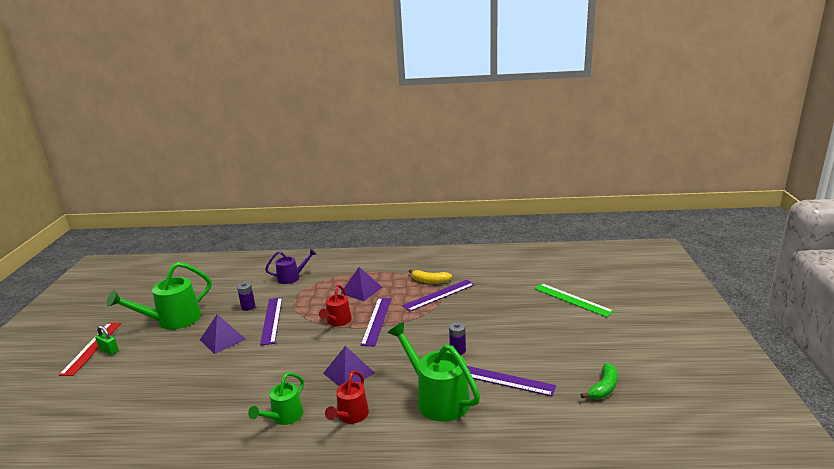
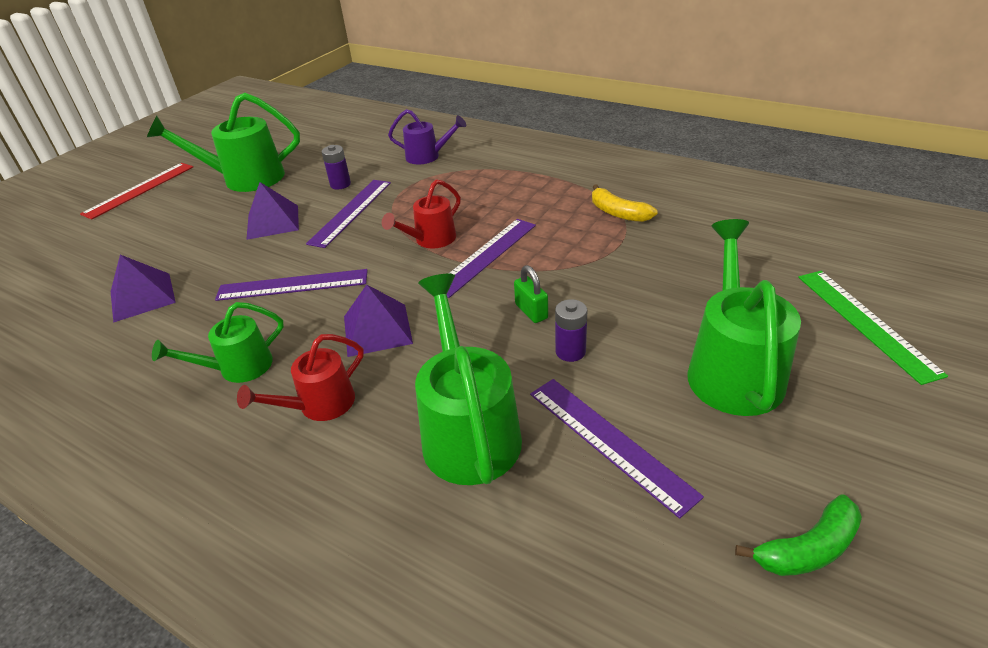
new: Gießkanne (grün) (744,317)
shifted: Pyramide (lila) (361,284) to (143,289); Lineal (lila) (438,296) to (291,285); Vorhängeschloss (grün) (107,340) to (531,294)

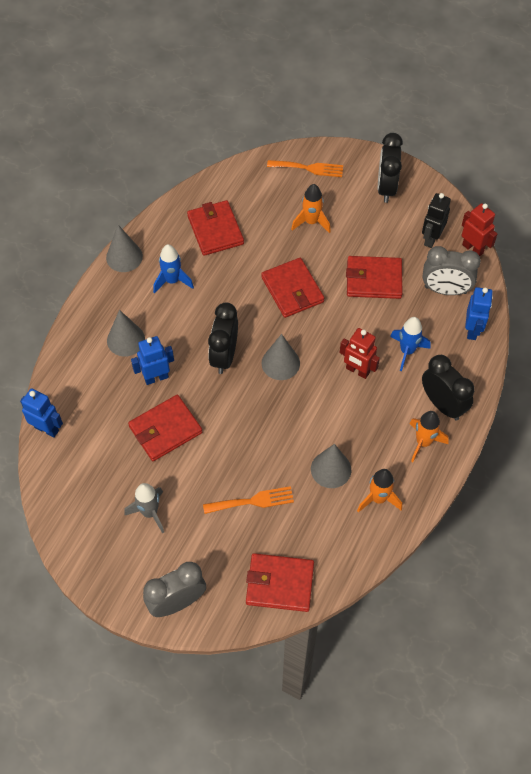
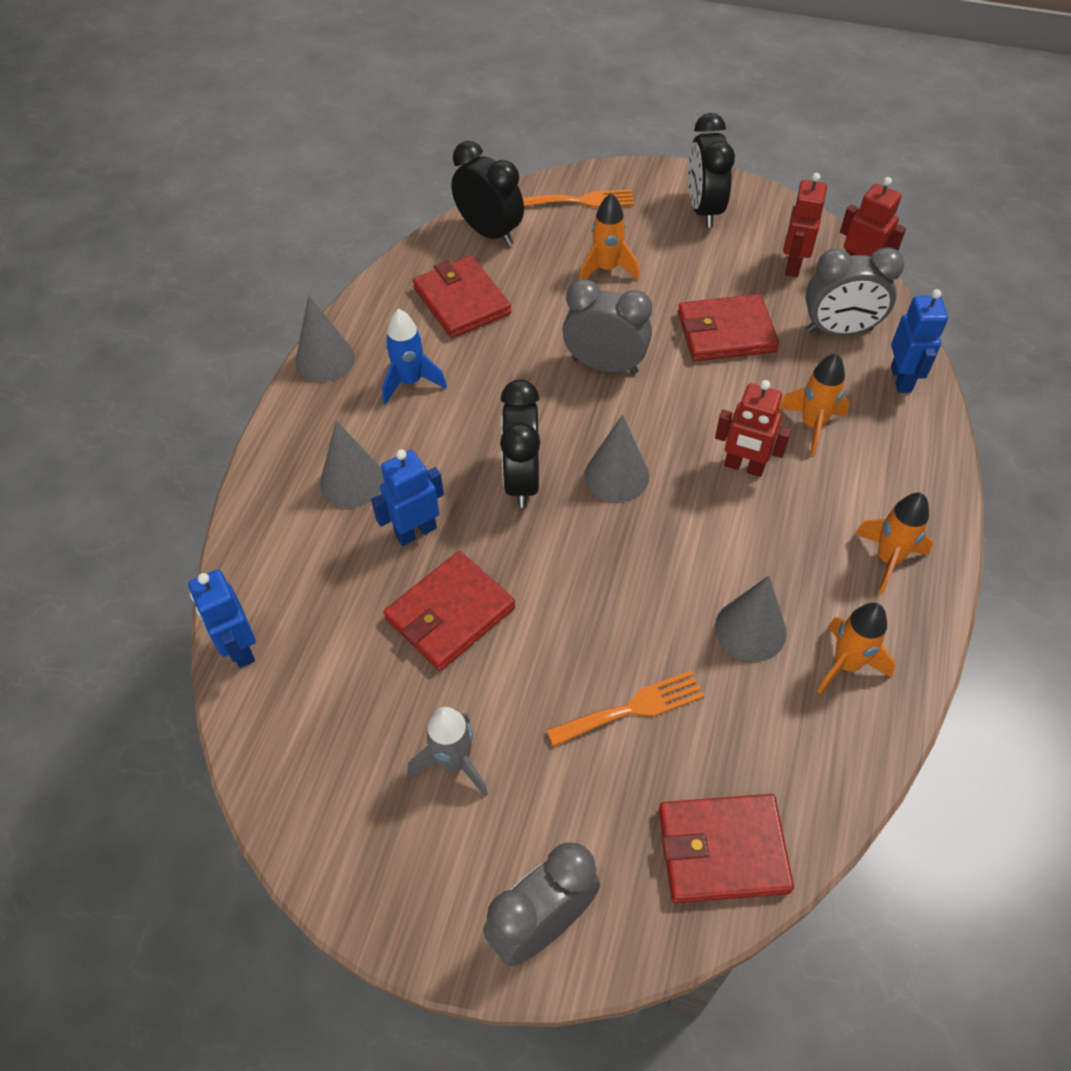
shifted: Wecker (schwarz) (448,387) to (487,193)
swapped: Geldbörse (rot) (292,288) to Wecker (grau) (607,326)
repainted: Roboter (schwarz) (436,220) to Roboter (rot) (805,225); Rakete (blau) (410,344) to Rakete (orange) (814,404)
rotated: Roboter (blau) (41,413) = (222,618) 135 degrees counterclockwise

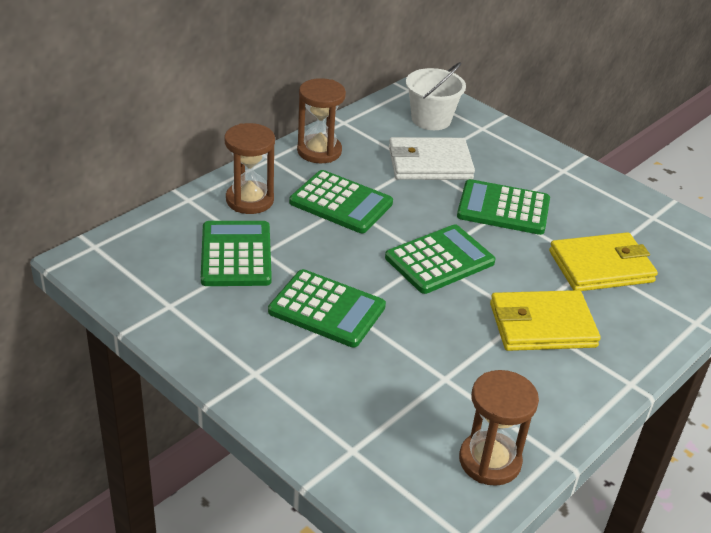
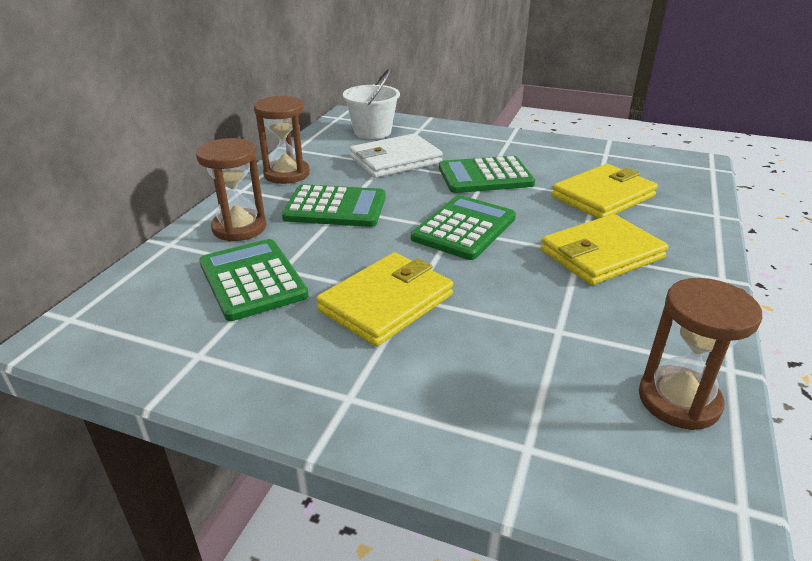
swapped: Taschenrechner (grün) (327,308) to Geldbörse (gelb) (384,299)

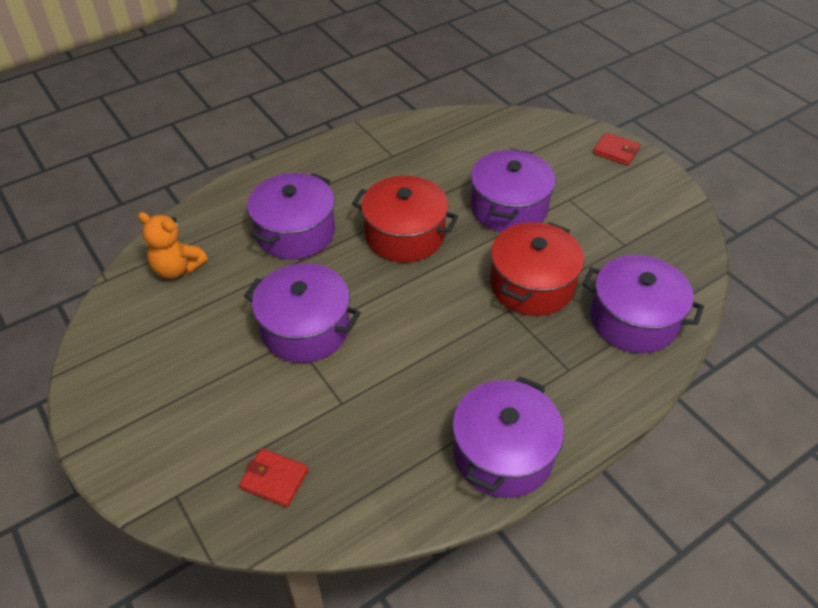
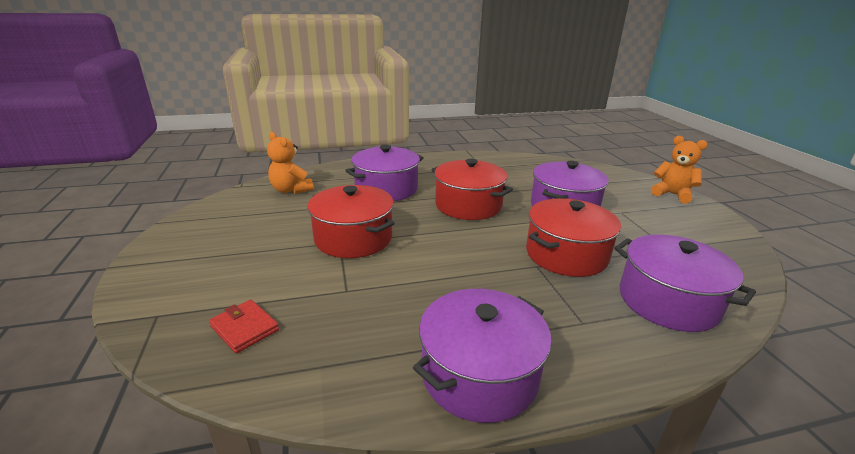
swapped: Geldbörse (rot) (616,149) to Teddybär (orange) (679,170)
repainted: Kochtopf (lila) (302,313) to Kochtopf (rot) (351,221)

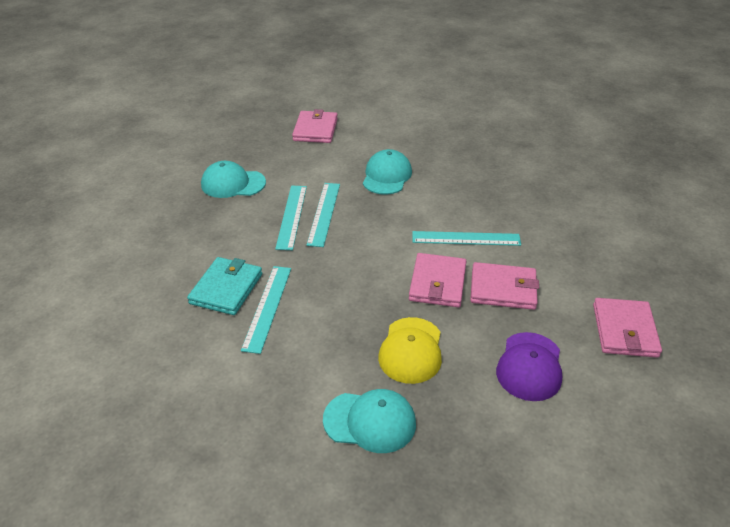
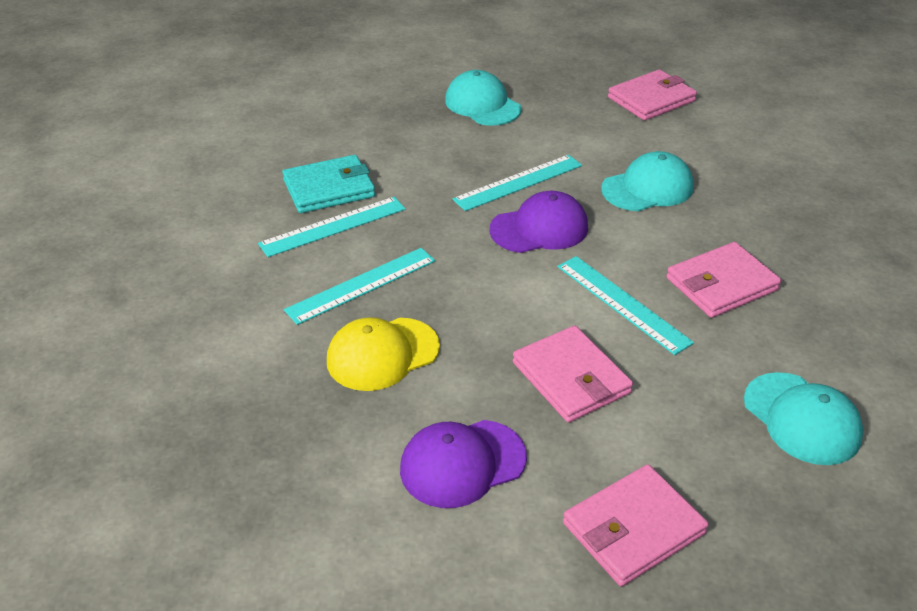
new: Kappe (lila) (538,222)
shifted: Lineal (türkis) (291,218) to (359,286); Geldbörse (rosa) (437,280) to (724,280); Kappe (türkis) (369,421) to (803,418)

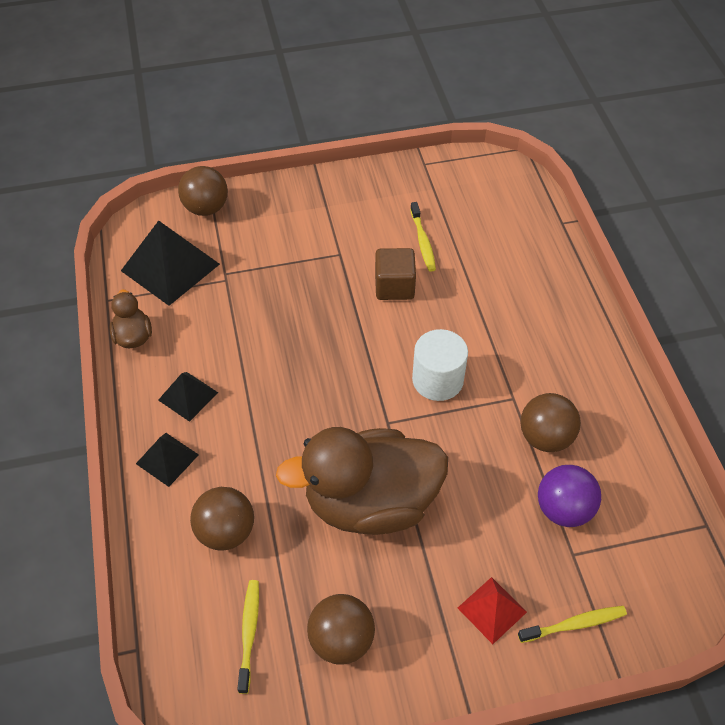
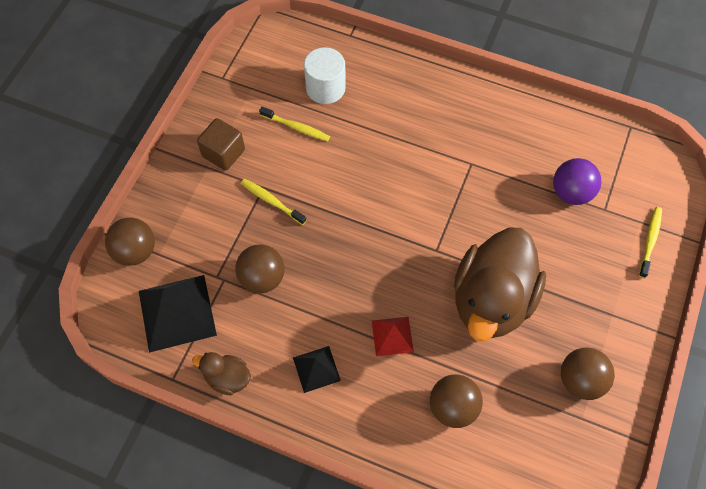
gone: Pyramide (schwarz) (167,460)
shifted: Kubus (braun) (395,274) to (221,144); Vollzylinder (weiß) (440,365) to (325,75); Ball (braun) (550,422) to (260,268); Pyramide (rot) (492,610) to (393,336); Zahnbürste (gelb) (248,637) to (273,201)

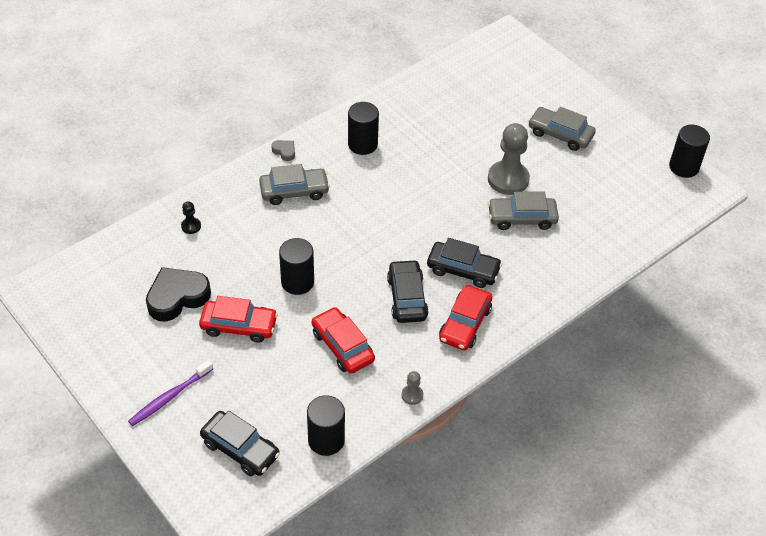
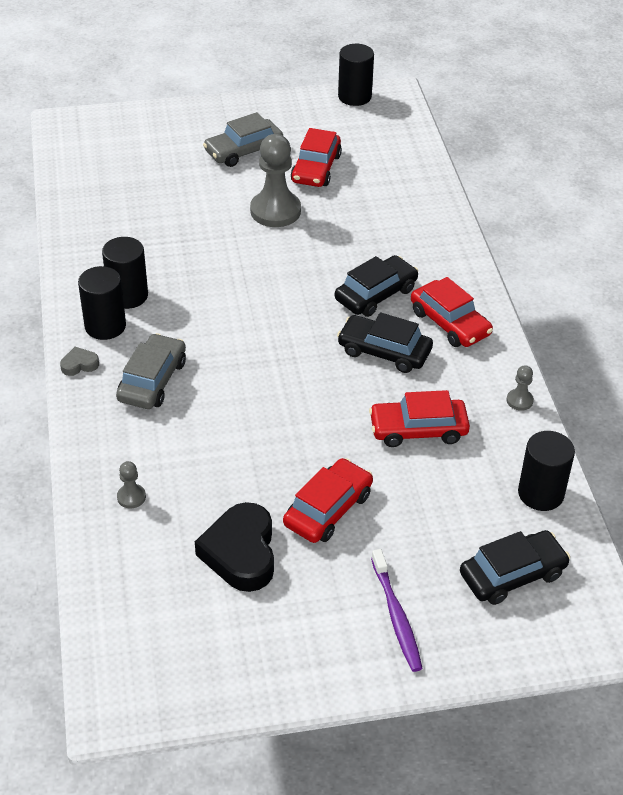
gone: Auto (grau) (523,211)
new: Auto (rot) (316,157)
shifted: Vollzylinder (schwarz) (296,266) to (102,303)
repainted: Bauer (schwarz) (191,217) to Bauer (grau) (131,484)

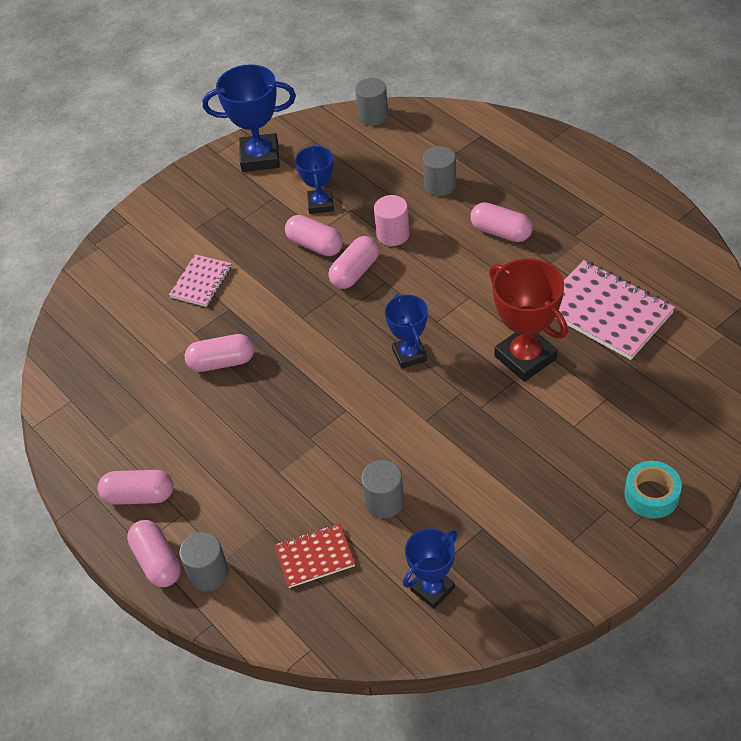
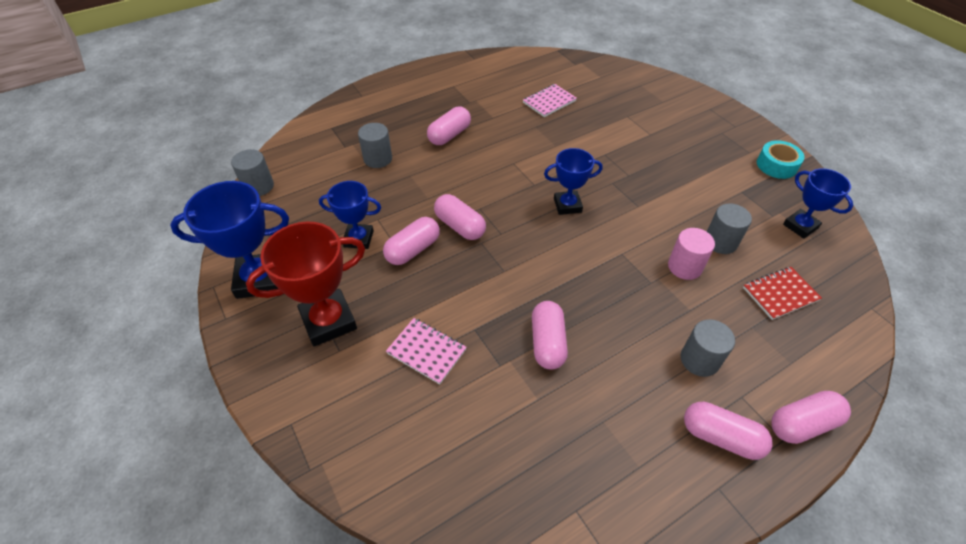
shifted: Vollzylinder (rosa) (392,220) to (691,254); Pokal (rot) (528,320) to (305,284); Klebeband (türkis) (653,490) to (781,159); Vollzylinder (grau) (204,561) to (708,348)
rotated: Pokal (blau) (249,118) = (229,240) 75 degrees clockwise; Kapsel (rosa) (135,487) = (728,431) 75 degrees counterclockwise; Notizbuch (rot) (315,555) = (782,293) 75 degrees clockwise
scaled: Notizbuch (rosa) (615,310) = (550,100) x0.57

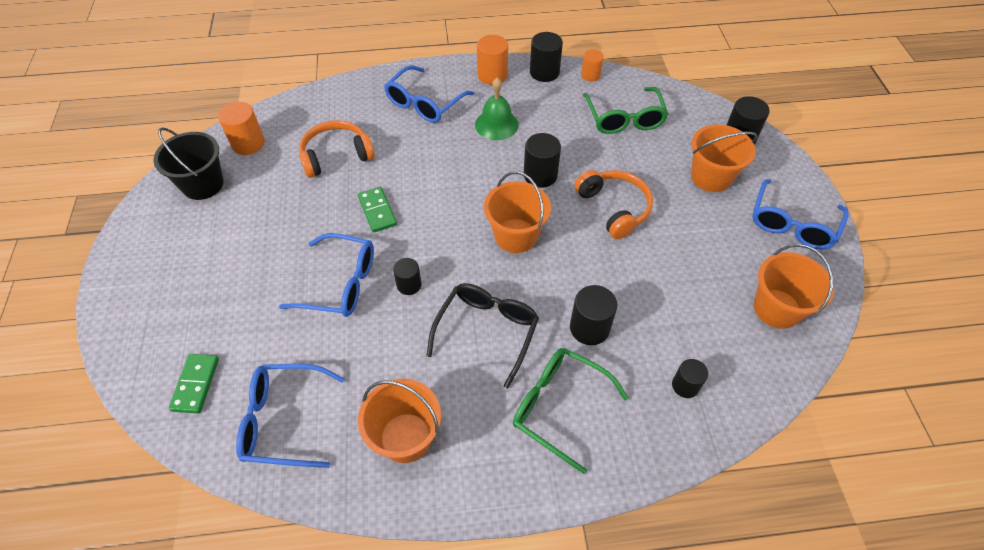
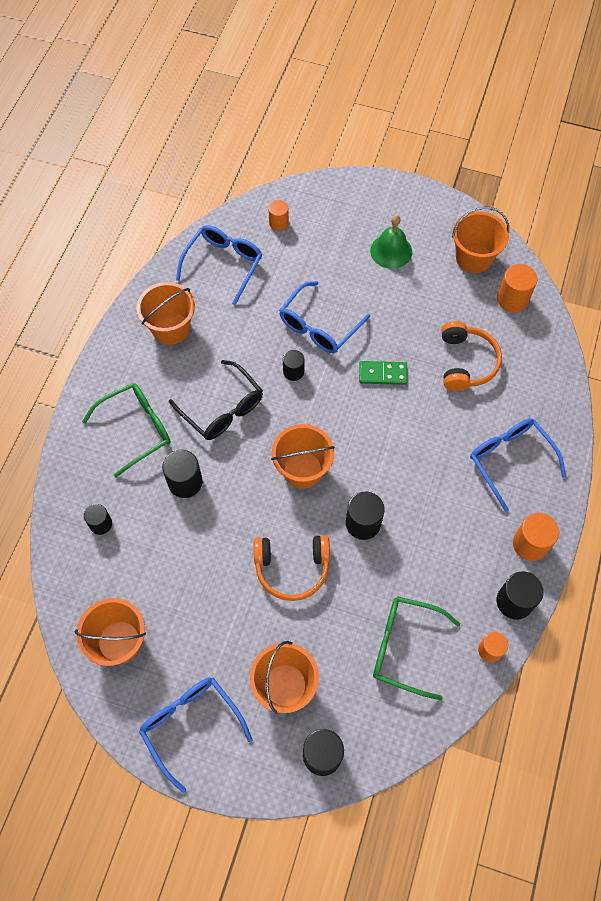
shifted: Glocke (grün) (497,109) to (391,242)
swapped: Dominostein (grün) (194,384) to Vollzylinder (orange) (278,215)
repainted: Eimer (schwarz) (189,163) to Eimer (orange) (480,239)

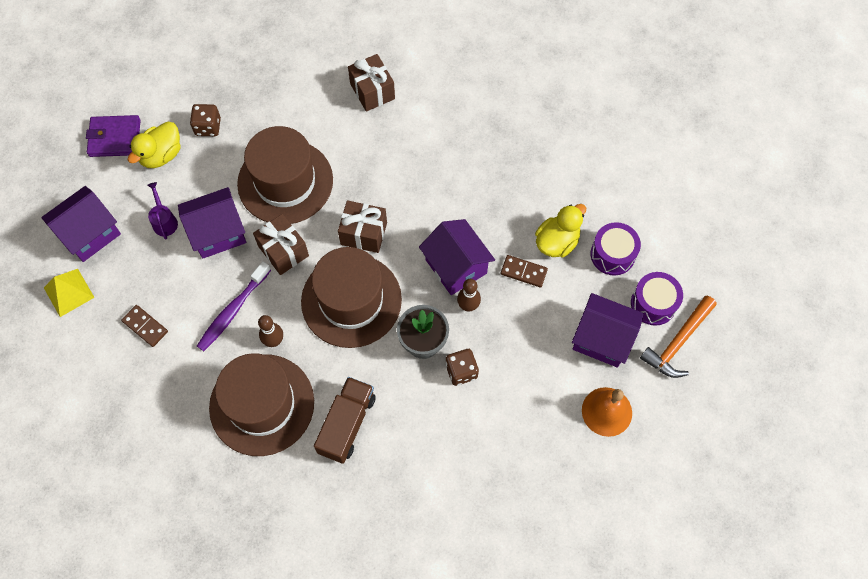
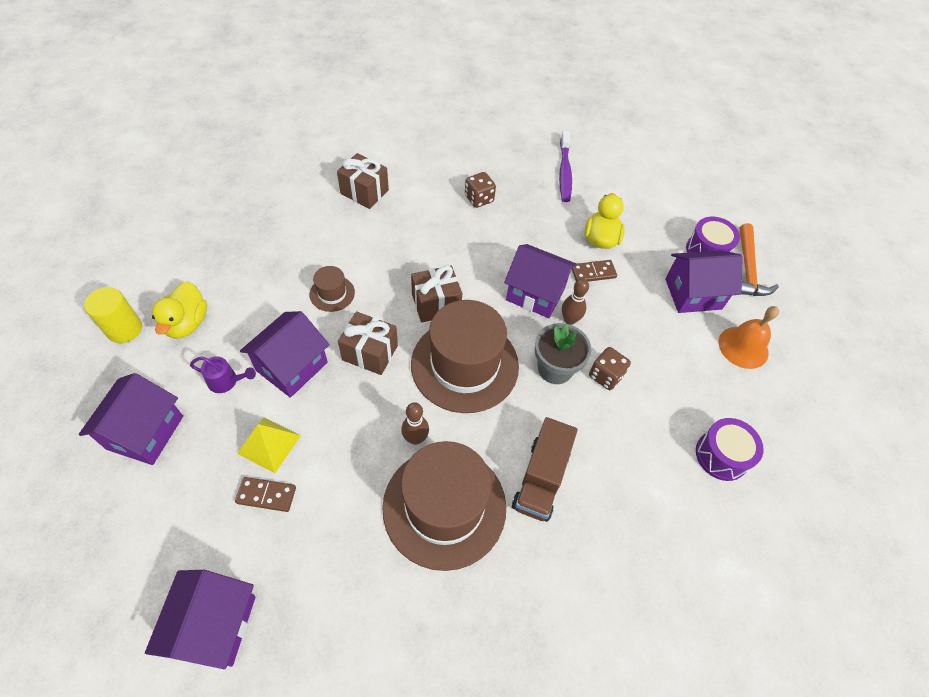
new: Haus (lila) (200,619)
shifted: Spielwürfel (braun) (205,120) to (480,190); Trommel (lila) (616,248) to (730,449); Zahnbürste (lila) (234,306) to (565,166); Pyramide (gelb) (69,293) to (269,445)
swapped: Geldbörse (lila) (113,136) to Vollzylinder (gelb) (113,315)
rotated: Gießkanne (lila) (163,210) = (223,374) 150 degrees clockwise; Lastwagen (braun) (345,420) = (545,469) 150 degrees counterclockwise
scaled: Hut (braun) (285,175) = (332,289) x0.44

